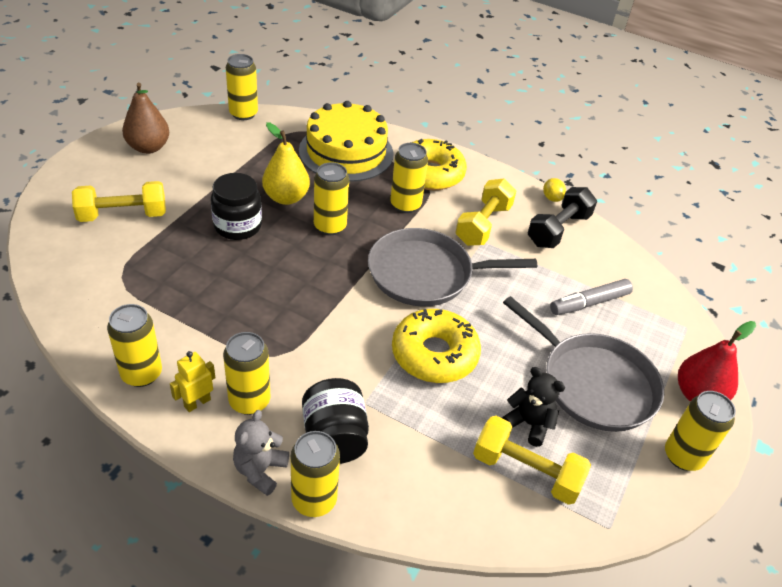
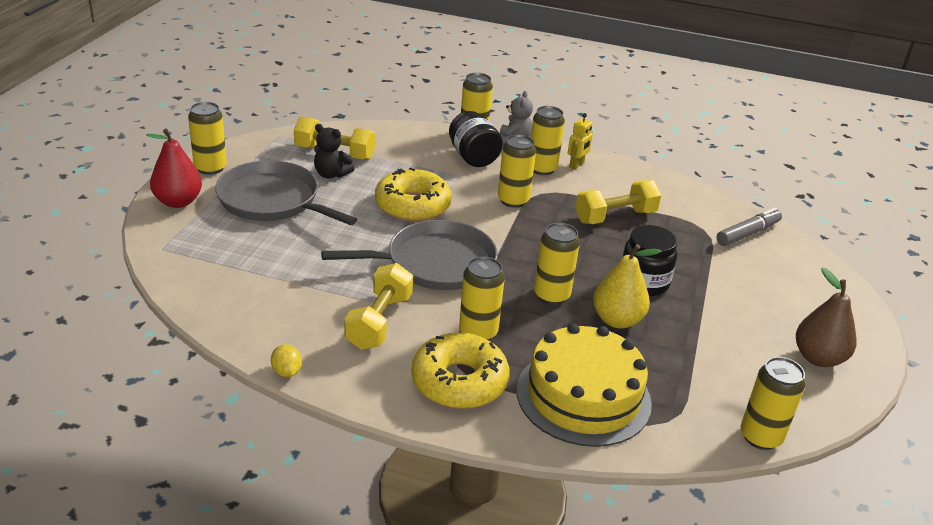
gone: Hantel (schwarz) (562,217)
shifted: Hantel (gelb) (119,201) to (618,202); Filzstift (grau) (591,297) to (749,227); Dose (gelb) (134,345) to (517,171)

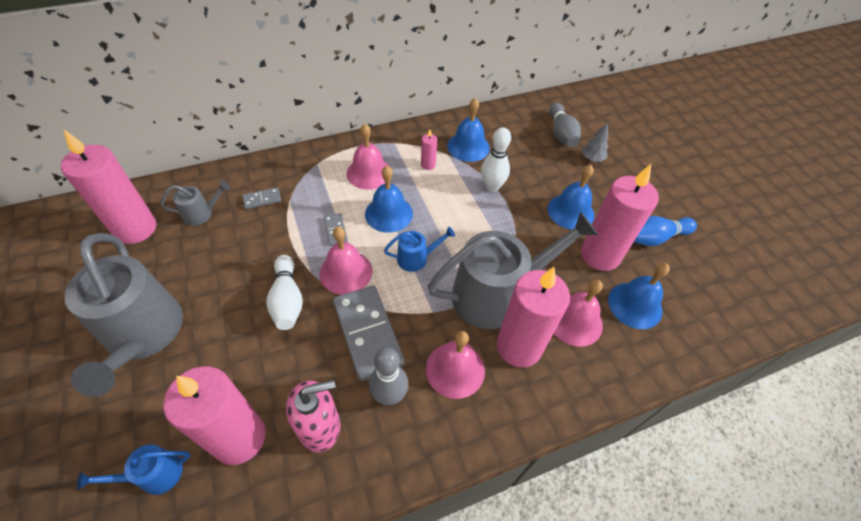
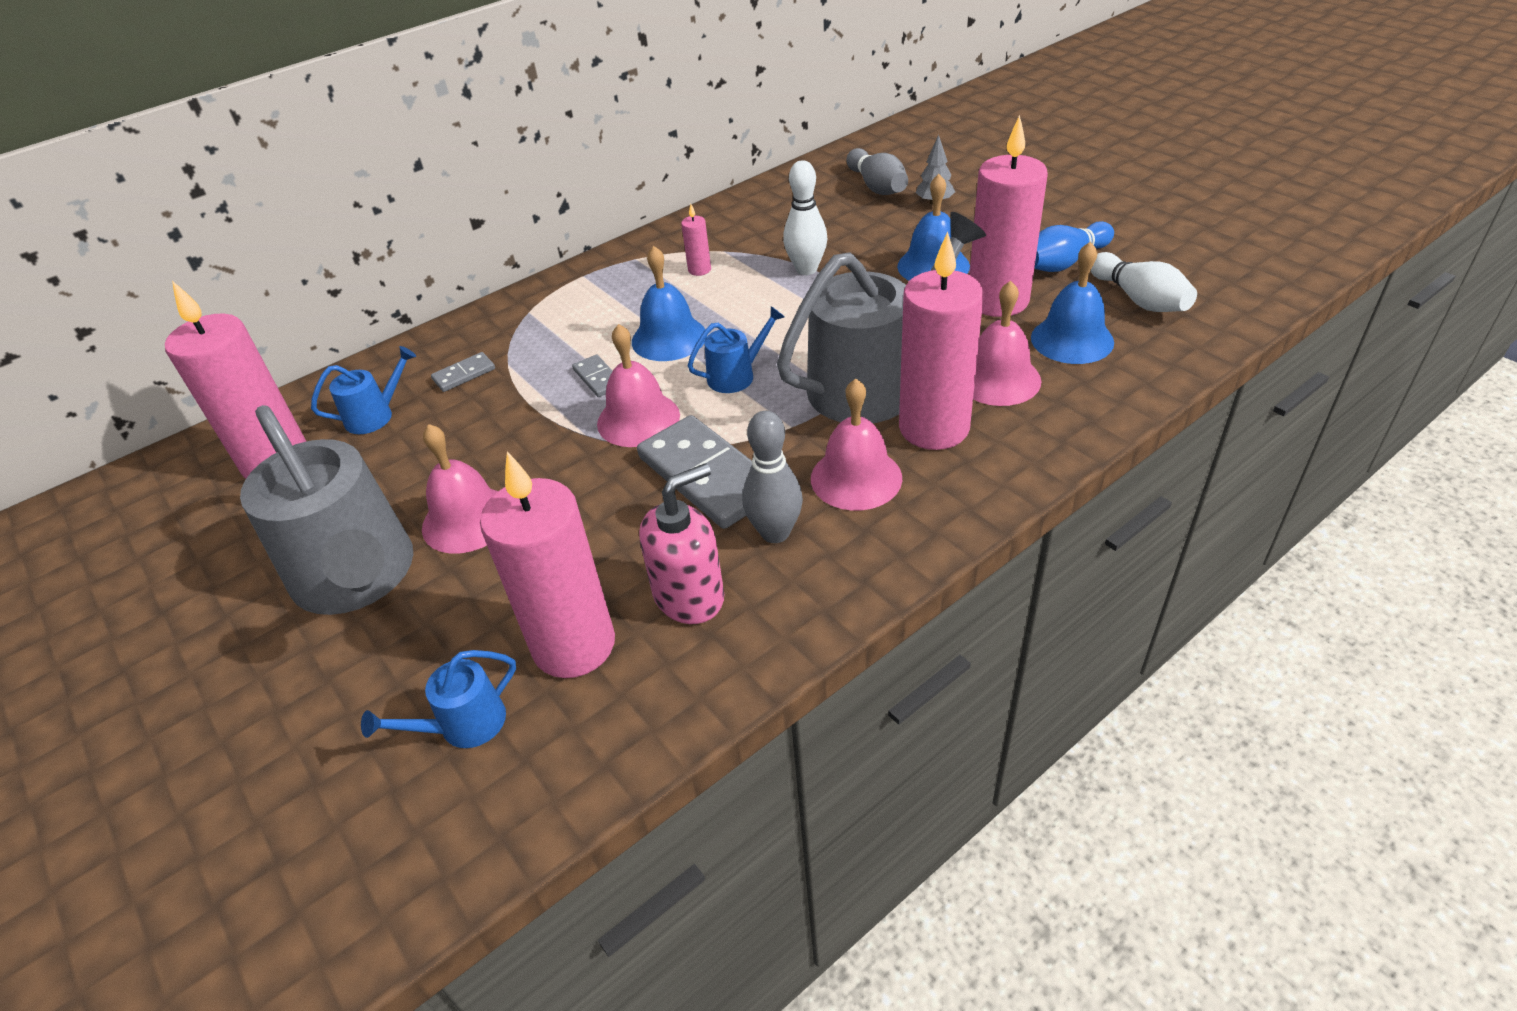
gone: Glocke (blau) (468,130)
shifted: Glocke (rosa) (368,157) to (460,489); Bowlingkegel (weiß) (284,292) to (1144,282)
repainted: Gießkanne (grau) (195,203) to Gießkanne (blau) (363,390)

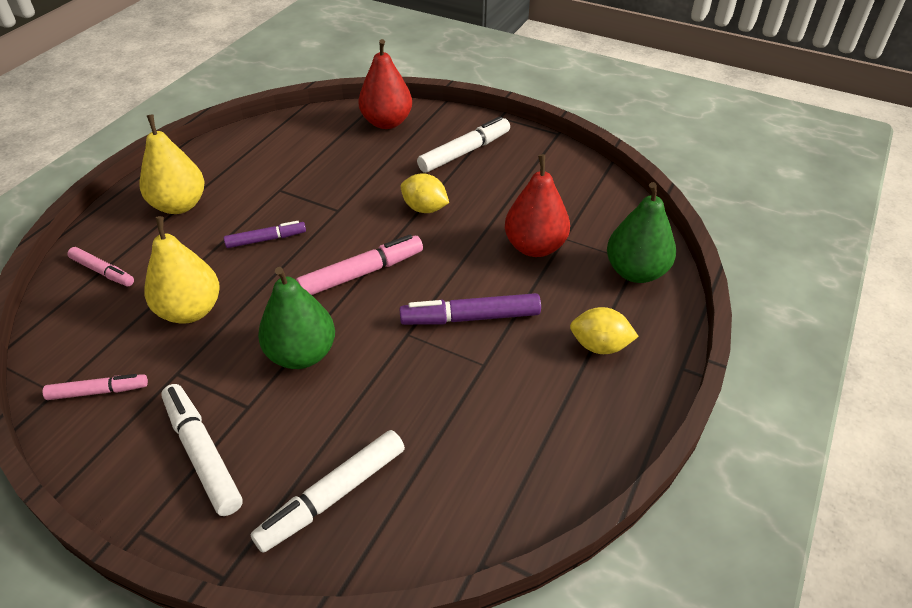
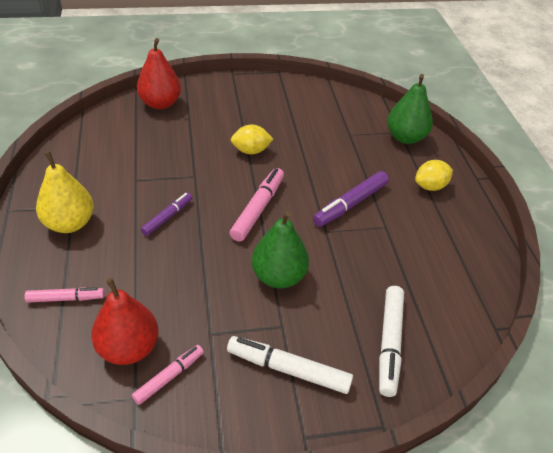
gone: Filzstift (weiß) (463,144); Birne (gelb) (182,270)
shifted: Birne (rot) (537,205) to (125,321)

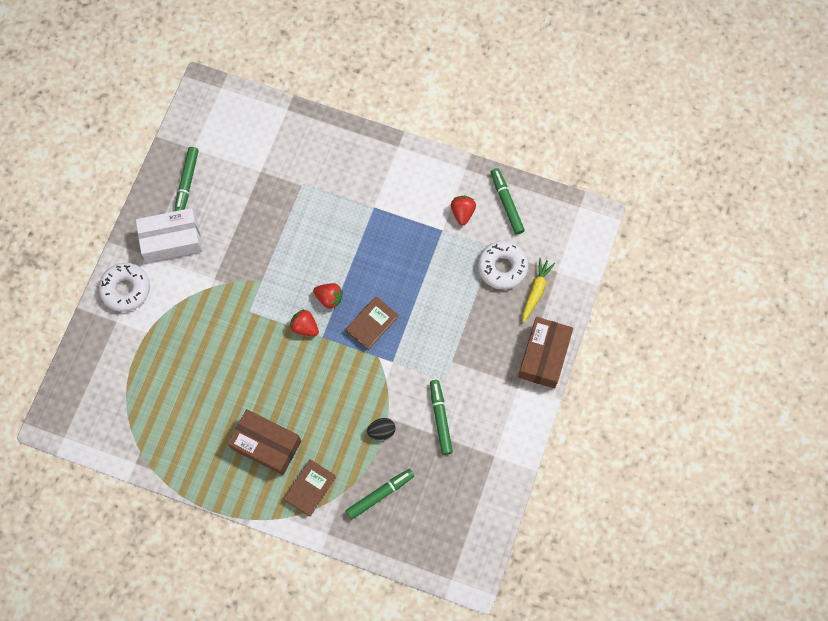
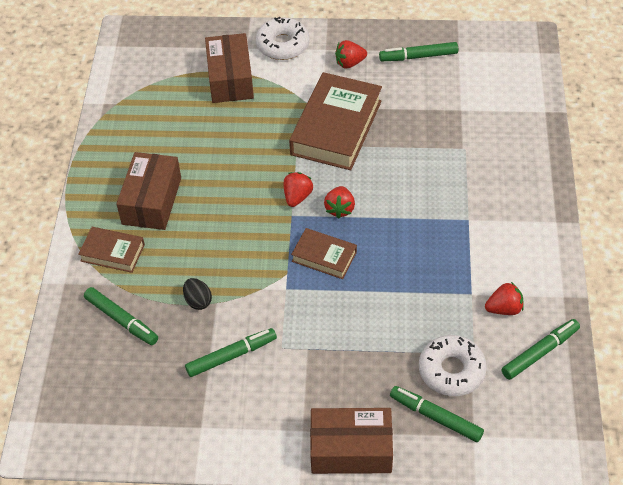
new: Schachtel (braun) (229,68); Buch (braun) (335,121)
swapped: Schachtel (weiß) (169,235) to Erdbeere (rot) (351,54); Karotte (gelb) (539,290) to Filzstift (grün) (437,414)

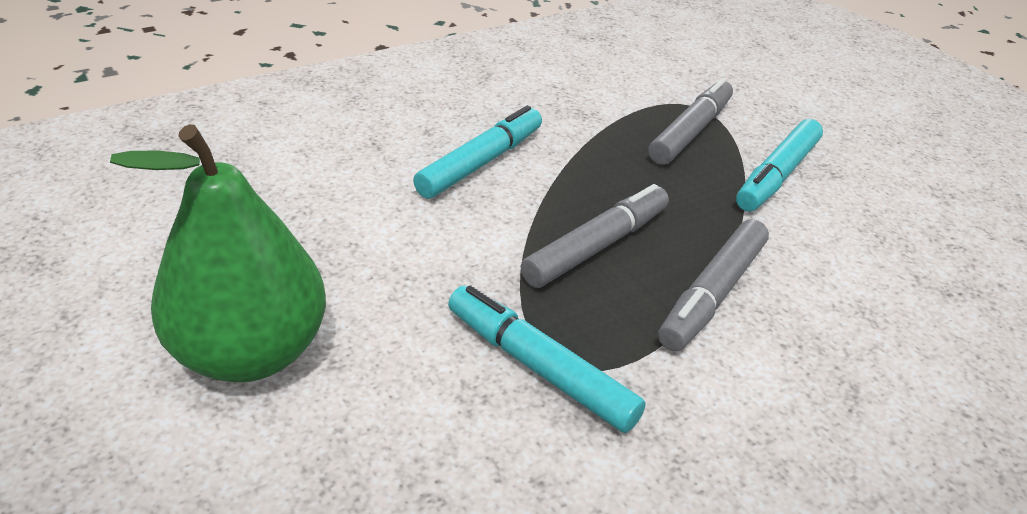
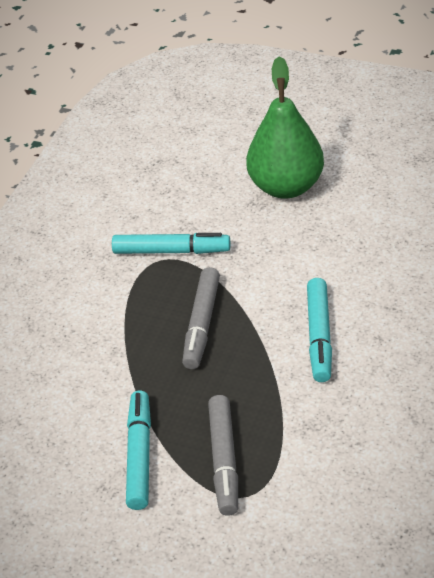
gone: Filzstift (grau) (713,285)

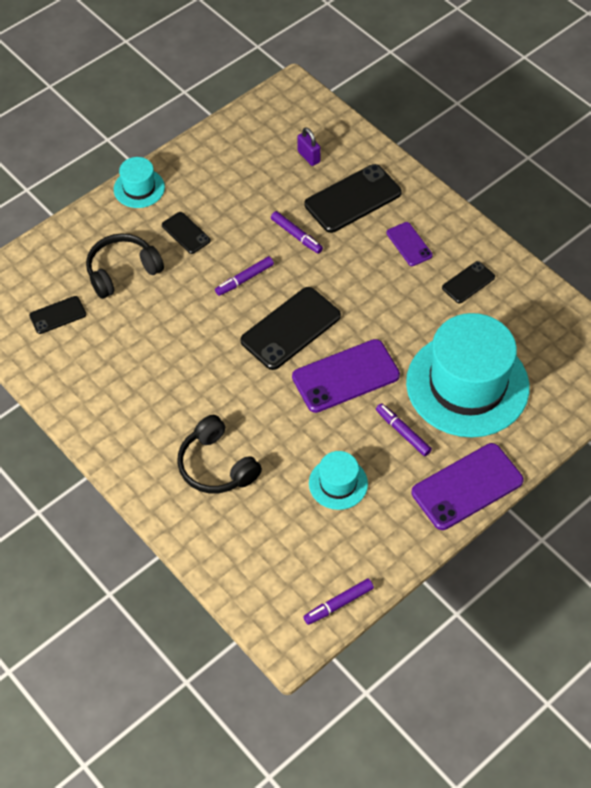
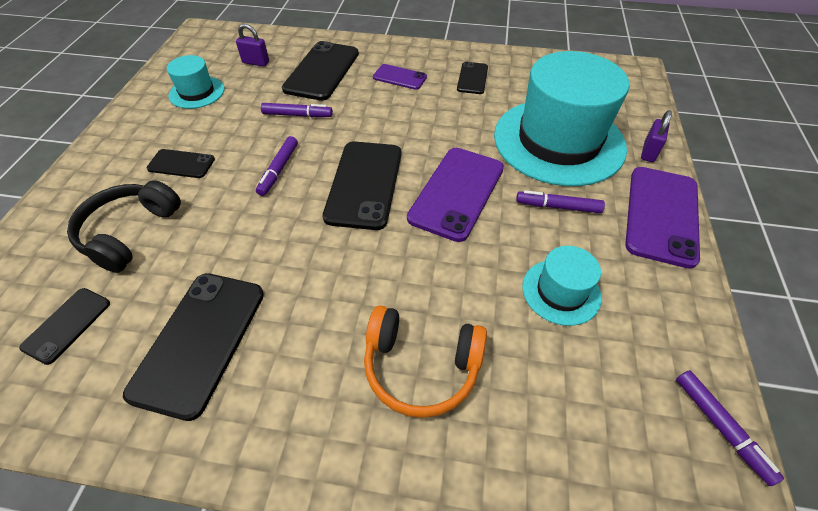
new: Vorhängeschloss (lila) (656,136); Handy (schwarz) (193,347)
shifted: Hut (türkis) (139,182) to (196,82)
repainted: Kopfhörer (schwarz) (219,454) to Kopfhörer (orange) (425,361)
rotated: Filzstift (lila) (338,602) = (730,428) 45 degrees counterclockwise

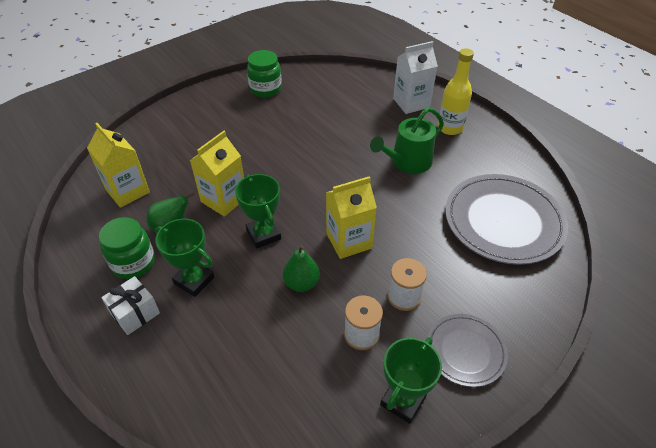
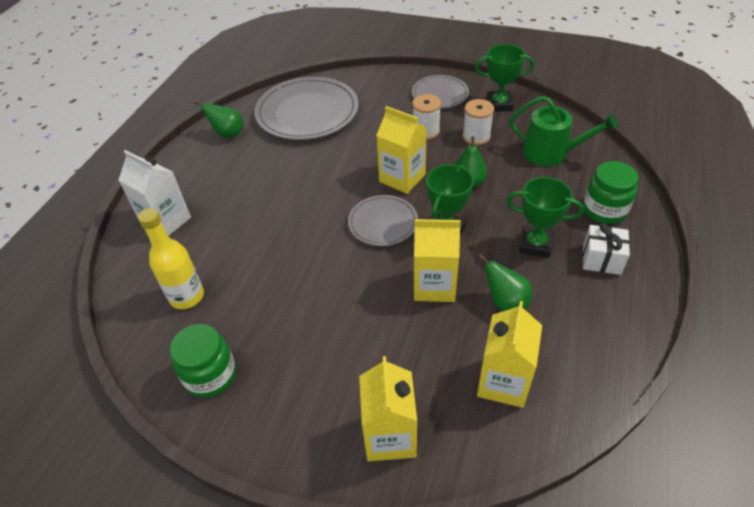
new: Birne (grün) (219,119); Teller (grau) (383,220); Getränkekarton (gelb) (388,408)
shifted: Flasche (gelb) (456,91) to (171,258); Gießkanne (grün) (407,140) to (563,131); Einmachglas (grün) (127,248) to (610,192)
rotated: Pokal (grün) (184,258) = (545,217) 75 degrees counterclockwise

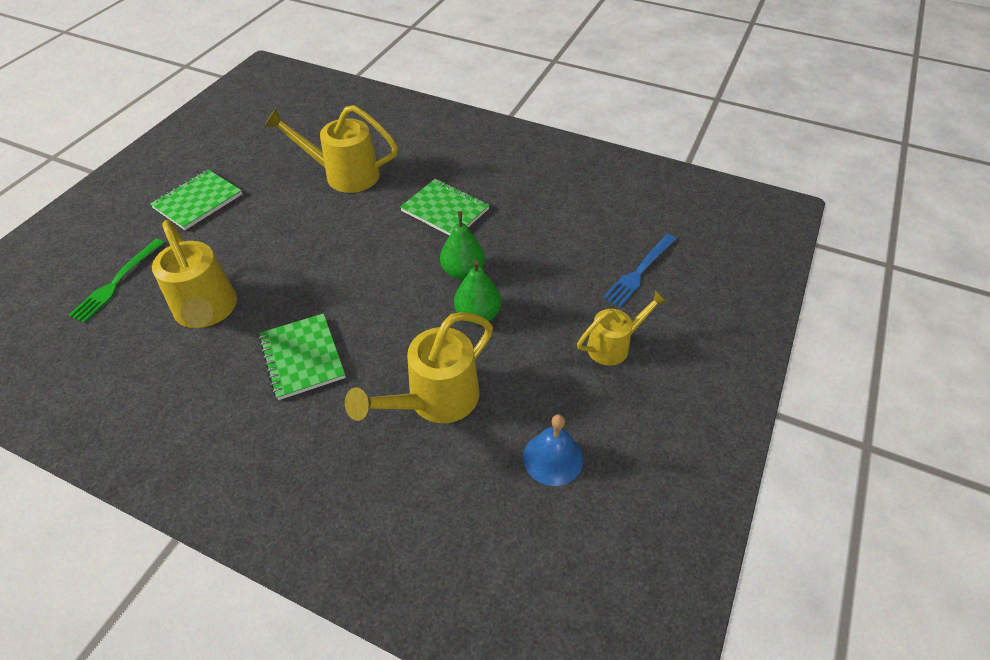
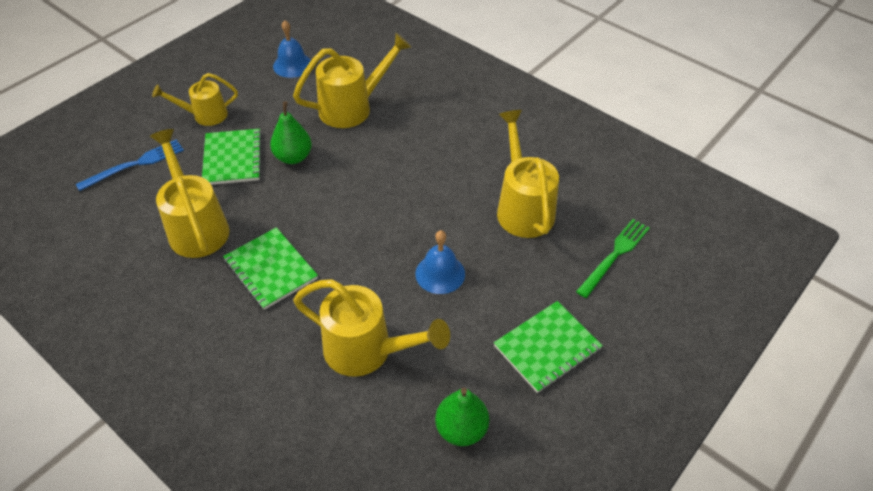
new: Gießkanne (gelb) (189,193); Glocke (blau) (440,262)
shifted: Birne (grün) (462,245) to (462,417); Notizbuch (grün) (302,356) to (232,157)

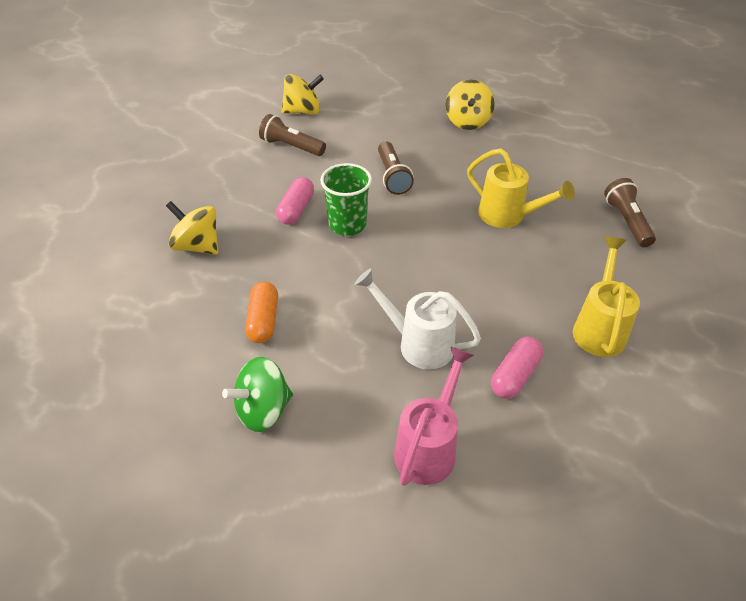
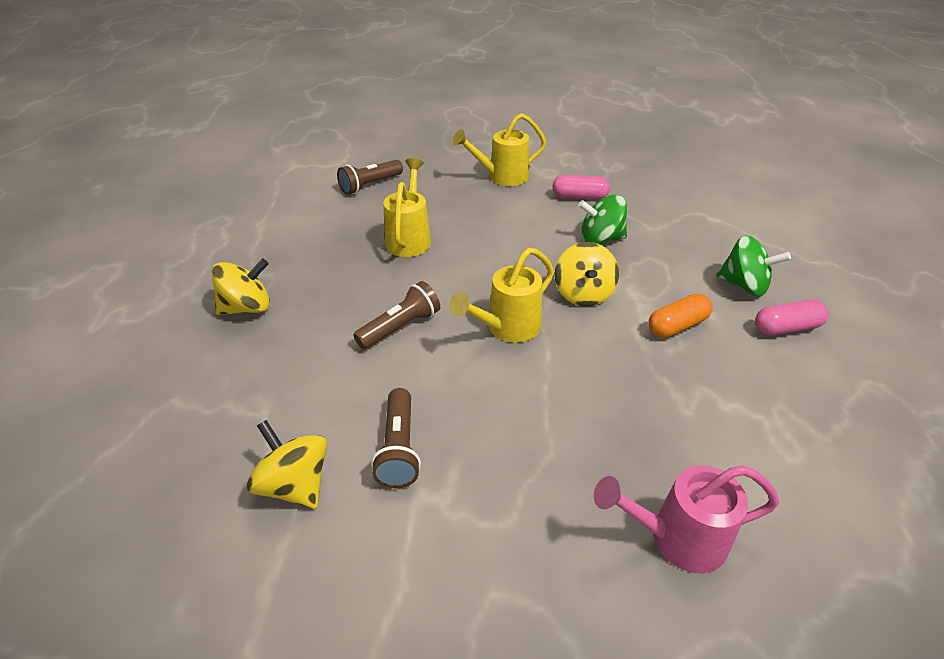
shifted: Kapsel (rosa) (295,201) to (792,317); Kreisel (gelb) (192,228) to (587,274); Gießkanne (rosa) (434,416) to (686,519)
swapped: Becher (grün) (346,199) to Gießkanne (gelb) (501,295); Gießkanne (weiß) (418,319) to Kreisel (grün) (602,220)

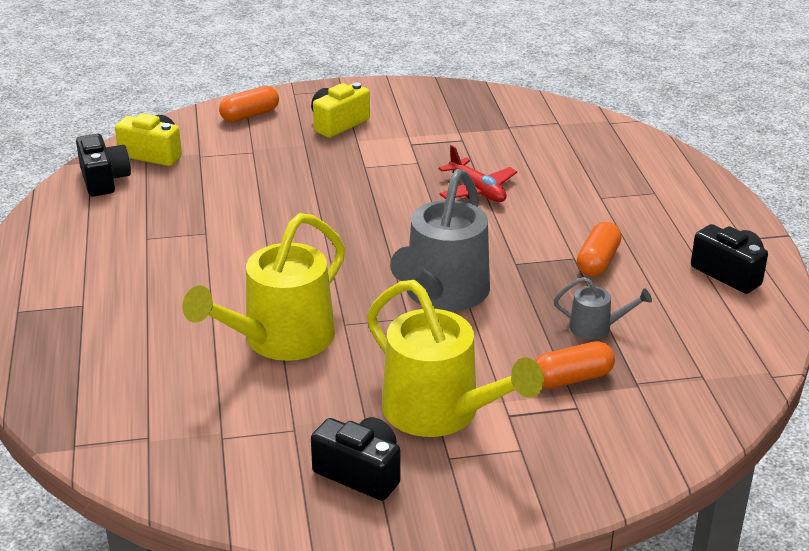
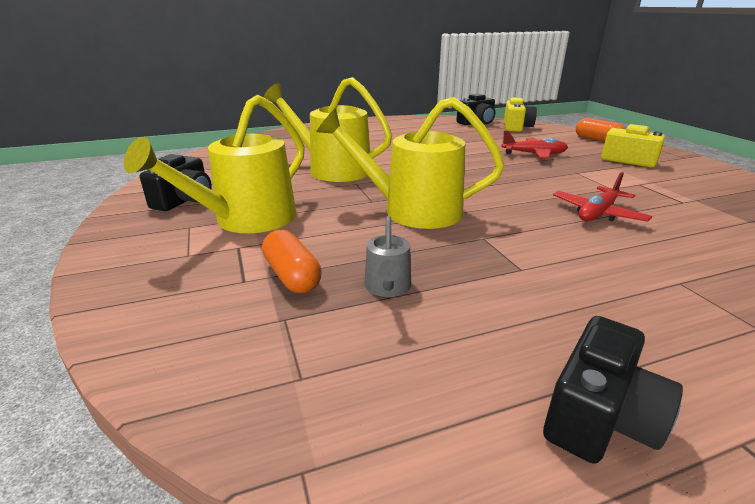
gone: Kapsel (orange) (599,249)
new: Flugzeug (rot) (535,145)
repainted: Gießkanne (grau) (440,240) to Gießkanne (gelb) (410,163)

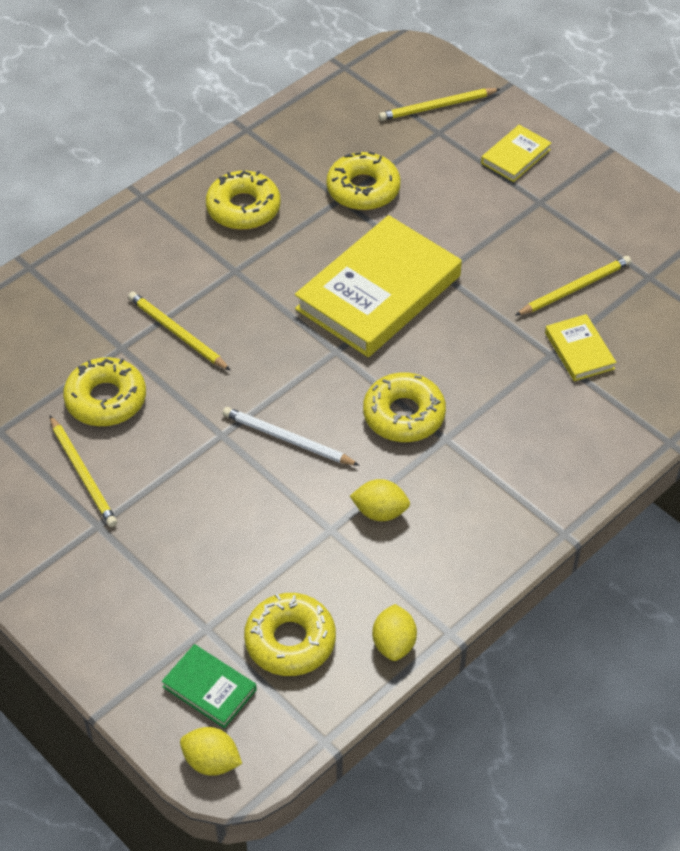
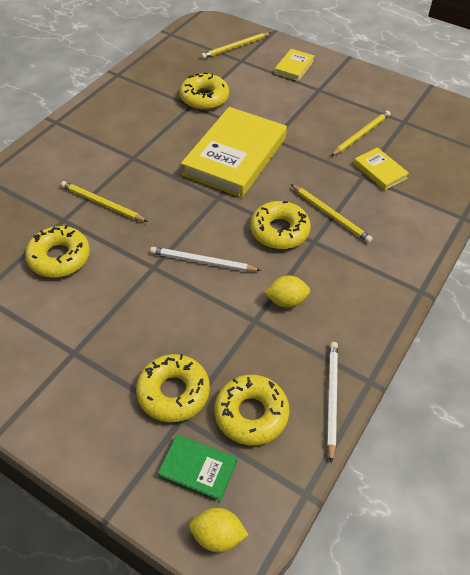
shifted: Donut (gelb) (243,200) to (173,388); Bleistift (gelb) (83,471) to (332,213)
swapped: Zitrone (gelb) (394,632) to Bleistift (weiß) (332,402)

